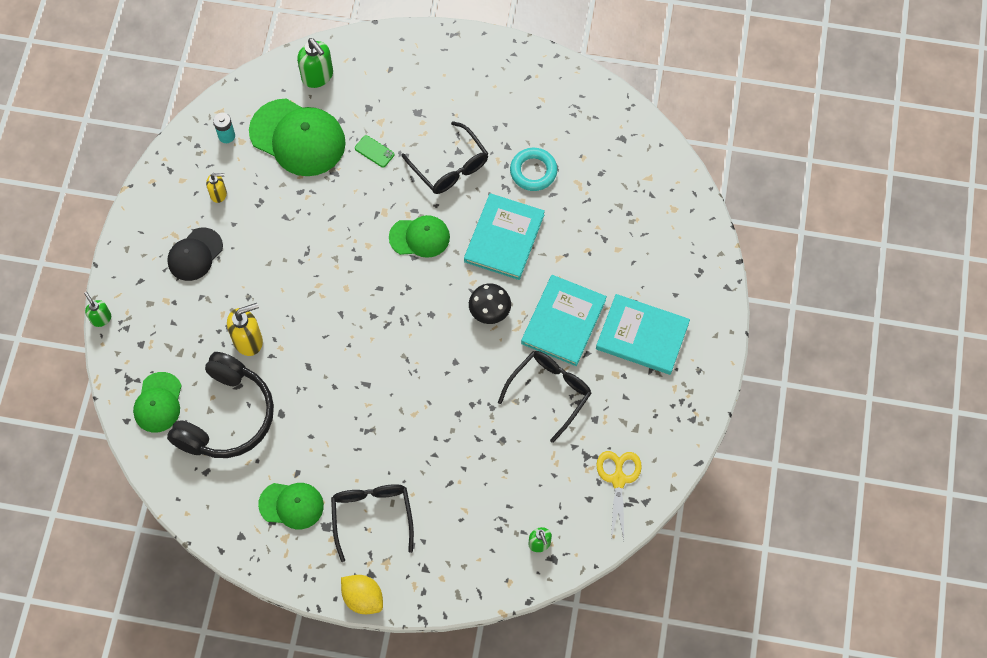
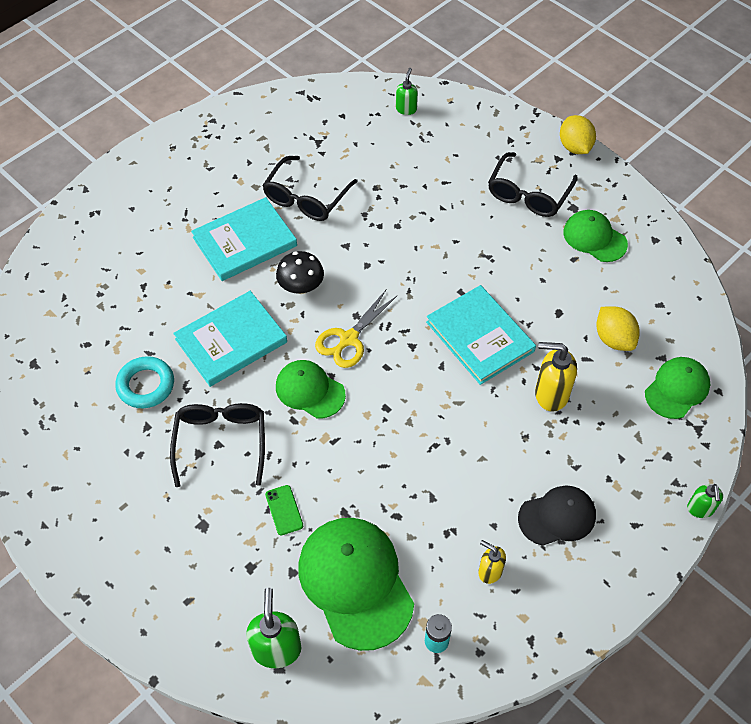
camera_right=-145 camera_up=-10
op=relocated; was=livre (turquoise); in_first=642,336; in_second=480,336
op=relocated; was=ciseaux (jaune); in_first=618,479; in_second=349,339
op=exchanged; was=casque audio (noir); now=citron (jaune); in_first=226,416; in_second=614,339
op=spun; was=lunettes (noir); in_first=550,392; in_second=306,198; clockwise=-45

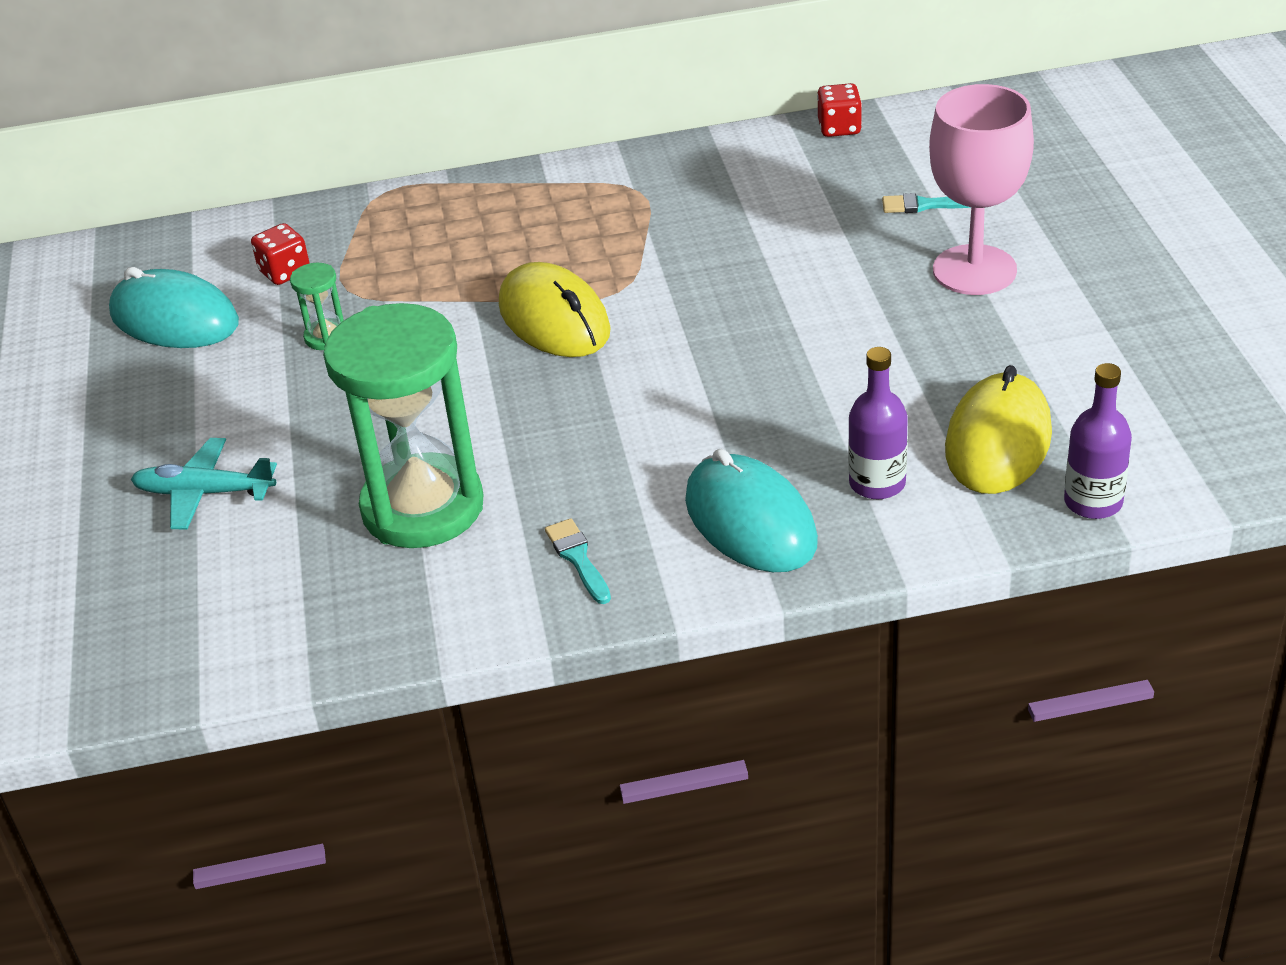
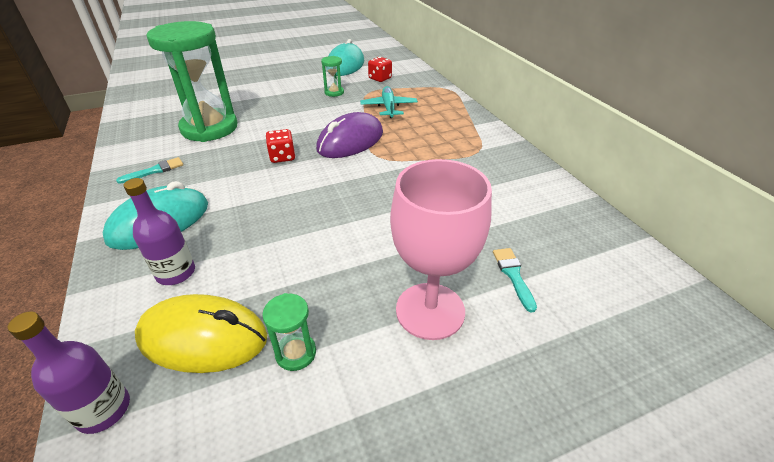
camera_right=75 camera_up=0
op=appeared; now=sablier (vert); in_second=296,353
op=relocated; was=avion (turquoise); in_first=205,493; in_second=389,107
op=relocated; was=dé (rouge); in_first=839,128; in_second=282,157
op=colour; was=souris (jaune); now=souris (violet); in_first=554,319; in_second=350,141

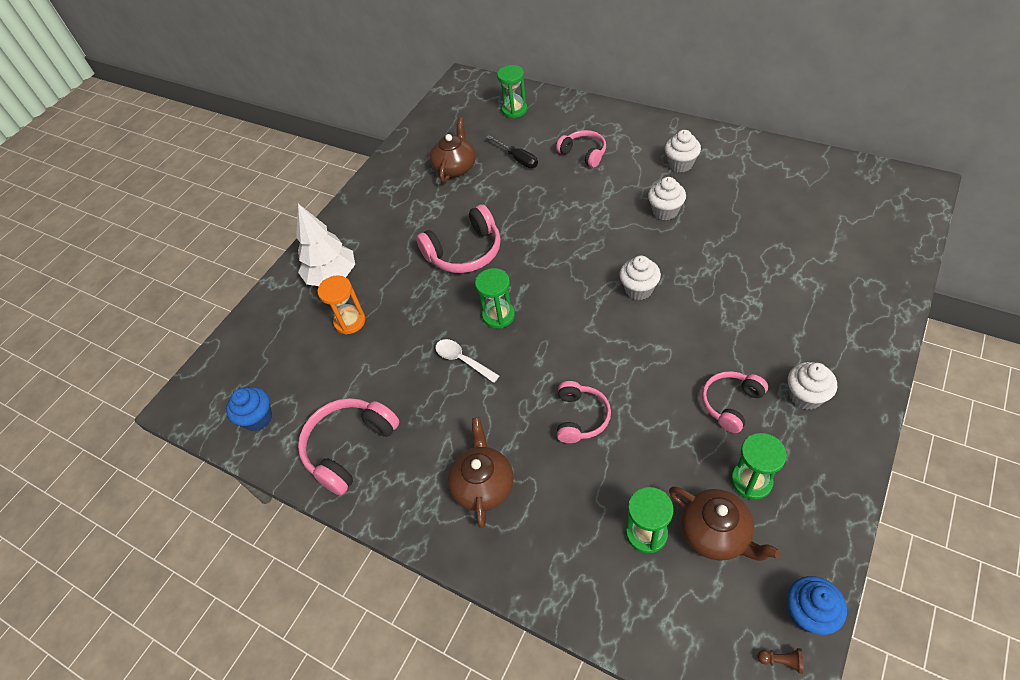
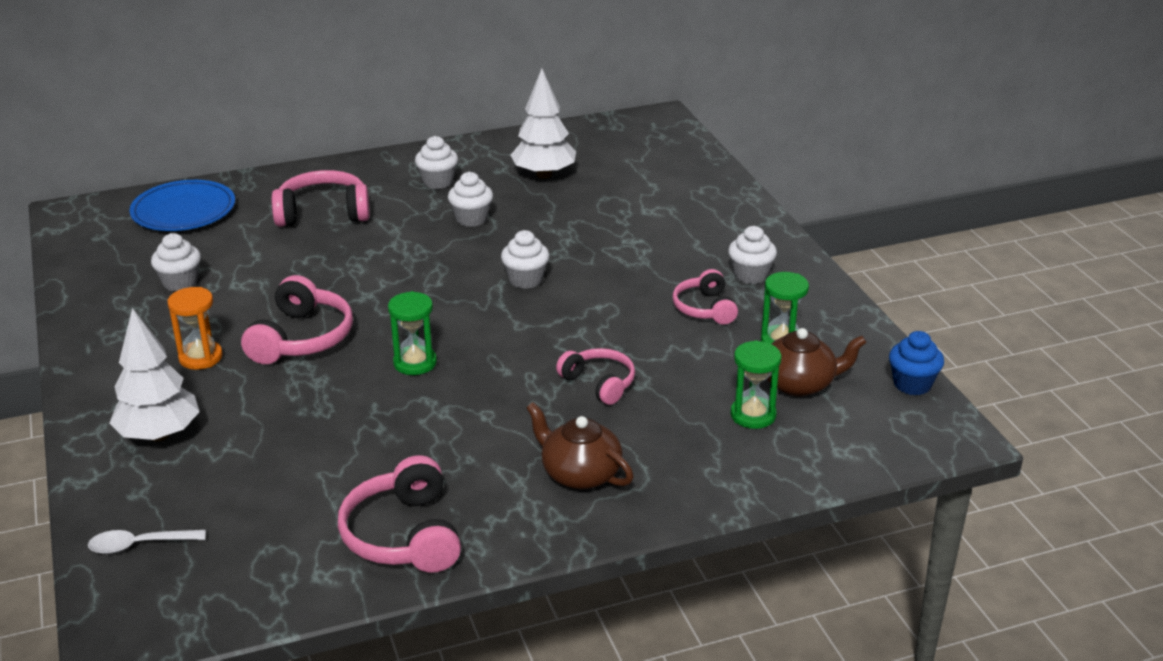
camera_right=-55 camera_up=-20
op=missing; was=muffin (bleu); in_first=258,418
op=missing; was=tournevis (noir); in_first=517,159
op=missing; was=pion (marron); in_first=781,661
op=appeared; now=arbre (blanc); in_second=544,175
op=relocated; was=sablier (orange); in_first=350,321; in_second=201,357
op=relocated; was=cuillère (blanc); in_first=462,360; in_second=139,545
op=exchanged; was=théière (marron); now=muffin (blanc); in_first=455,167; in_second=180,283
op=exchanged; was=sablier (vert); now=assiette (bleu); in_first=514,110; in_second=184,211
op=size; was=casque audio (rose); in_first=584,153; in_second=323,213; ratio=1.55

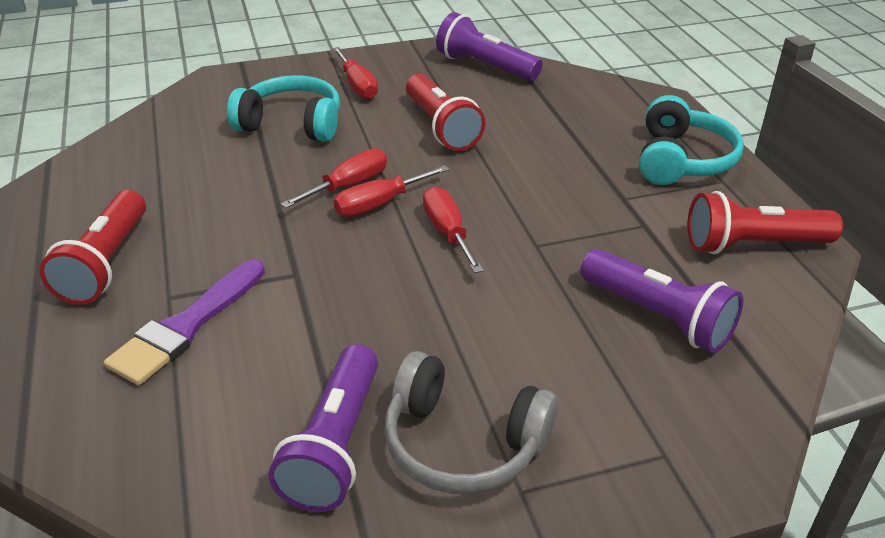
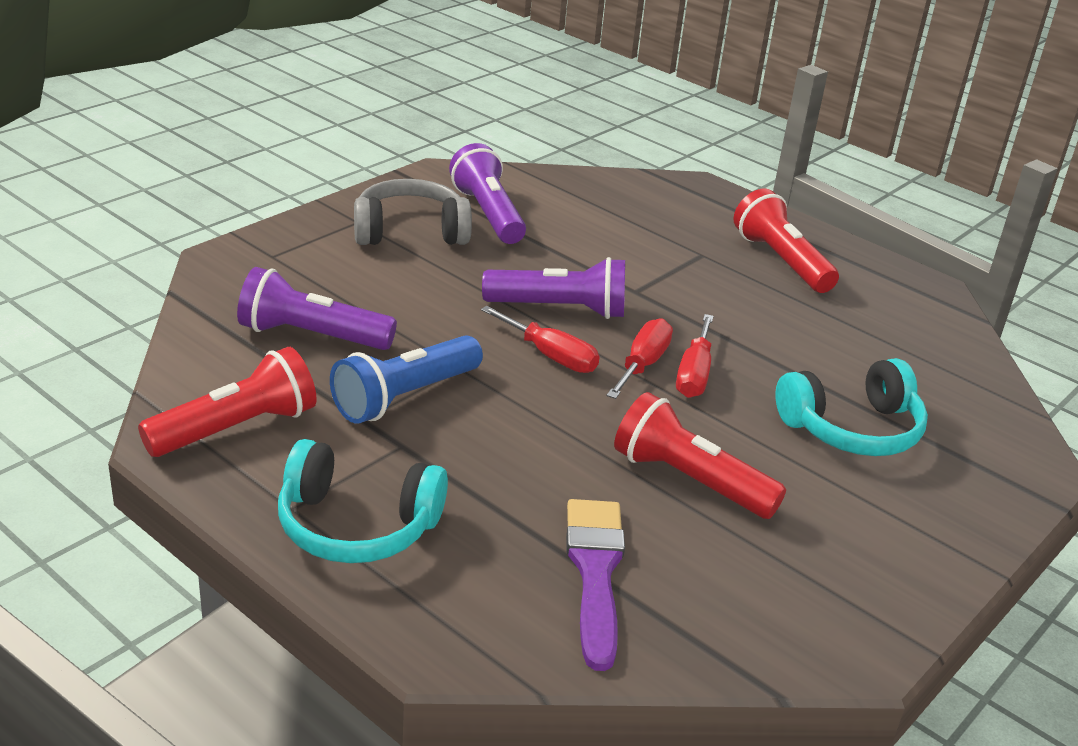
camera_right=145 camera_up=-5
op=missing; was=tournevis (rouge); in_first=357,86
op=appeared; now=lampe de poche (bleu); in_second=404,397
op=relocated; was=pinceau (violet); in_first=186,326; in_second=595,572
op=relocated; was=lampe de poche (violet); in_first=485,66; in_second=560,309
op=spun; was=casque audio (turquoise); in_first=681,160; in_second=357,525; clockwise=-60

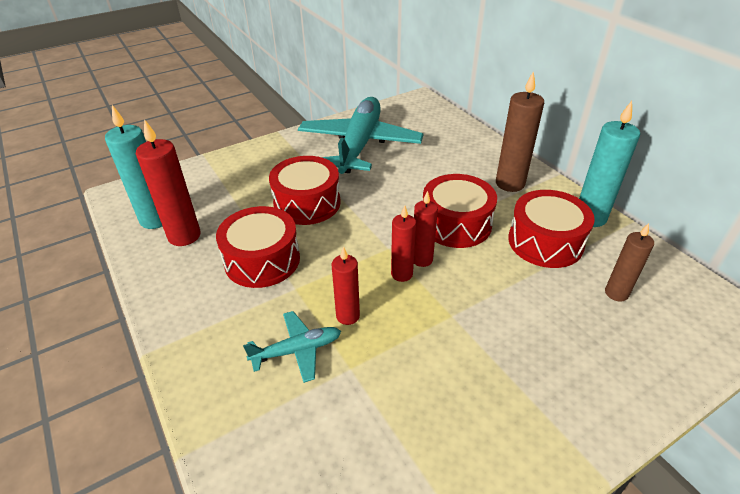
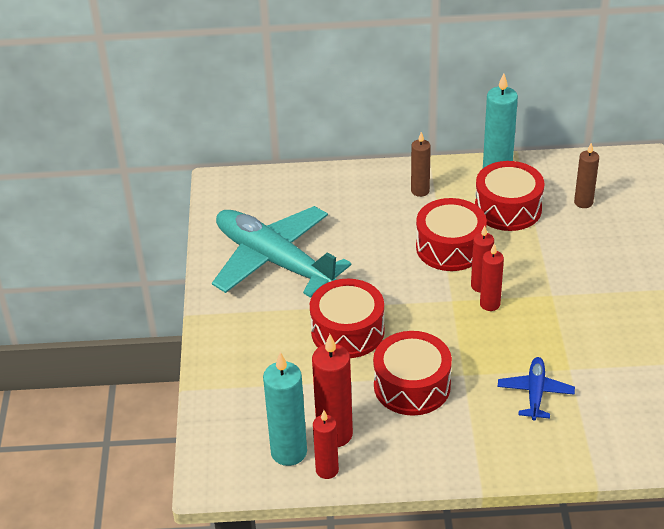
camera_right=-60 camera_up=0
op=relocated; was=bougie (rouge); in_first=348,316; in_second=327,470
op=colour; was=avion (turquoise); now=avion (bleu); in_first=297,350; in_second=535,393
op=size; was=bougie (marron); in_first=510,183; in_second=420,191; ratio=0.62

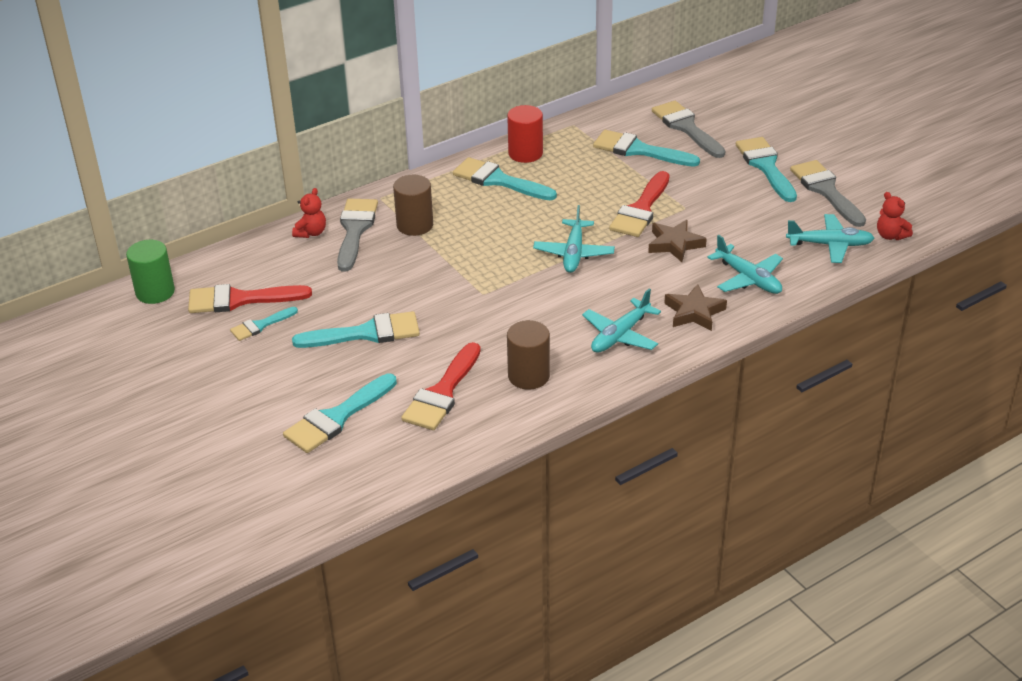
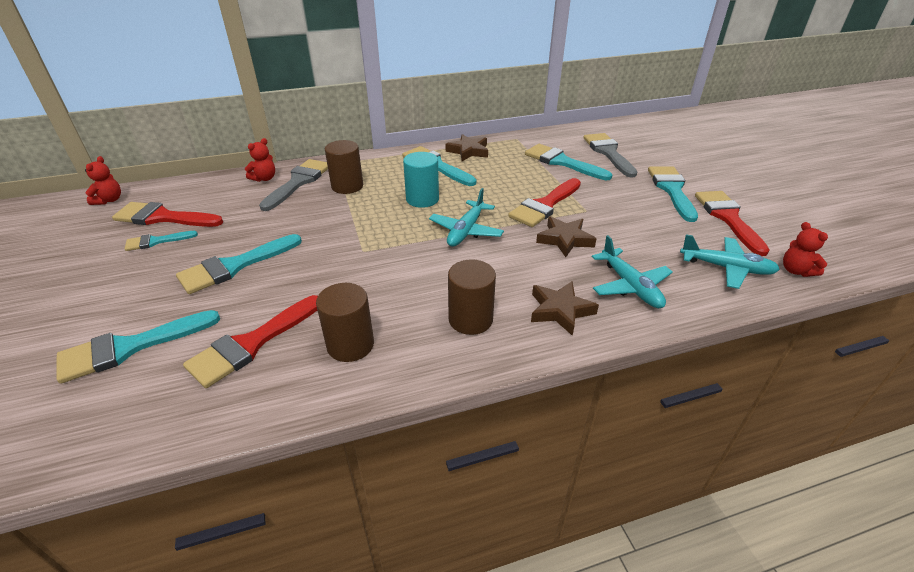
camera_right=15 camera_up=0
op=appeared; now=cylindre (turquoise); in_second=422,199
op=exchanged; was=cylindre (vert); now=ours en peluche (rouge); in_first=155,292; in_second=109,200
op=exchanged; was=cylindre (rouge); now=étoile (marron); in_first=525,153; in_second=468,151
op=exchanged; was=avion (turquoise); now=cylindre (marron); in_first=620,335; in_second=470,319
op=colour; was=pinceau (gris); now=pinceau (rouge); in_first=826,190; in_second=728,218
op=spun; was=pinceau (turquoise); in_first=366,333; in_second=234,266; clockwise=135

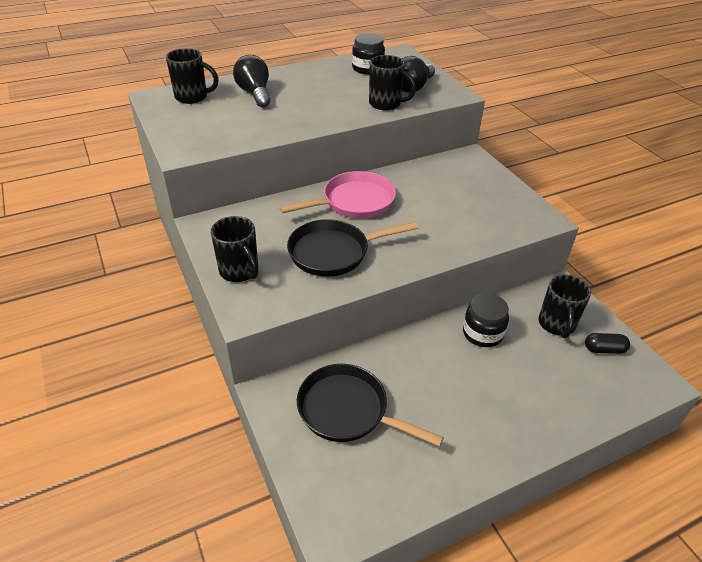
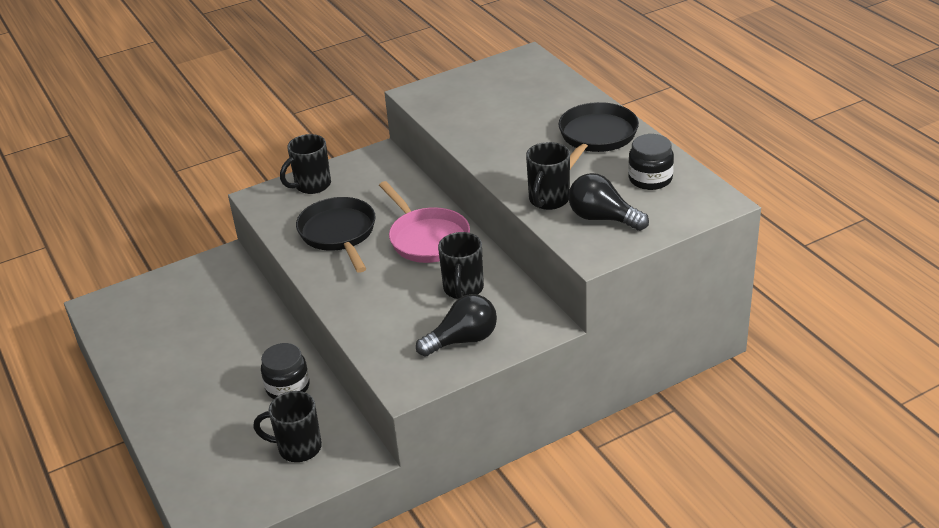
camera_right=90 camera_up=-5
op=missing; was=gélule (noir); in_first=604,349
op=relocated; was=tasse (noir); in_first=192,97; in_second=463,289
op=relocated; was=ampoule (noir); in_first=255,94; in_second=462,340
op=relocated; was=poêle (noir); in_first=348,410; in_second=596,137

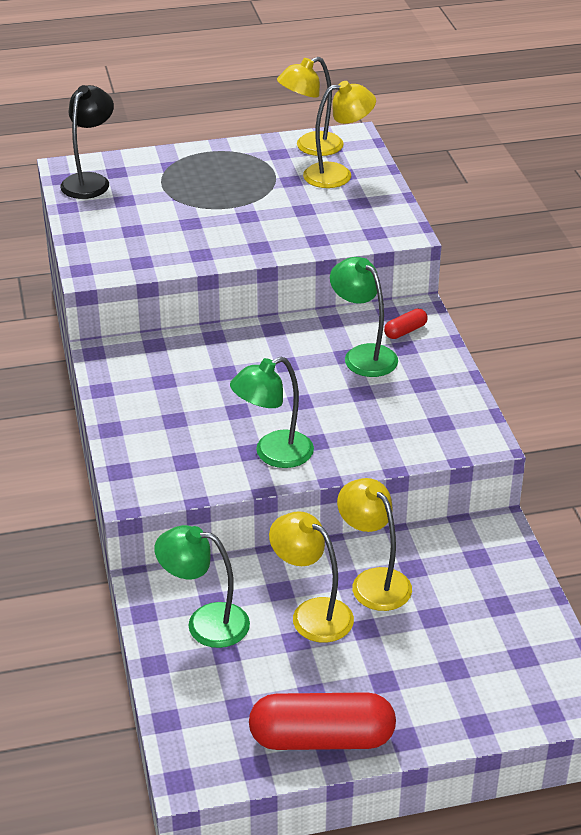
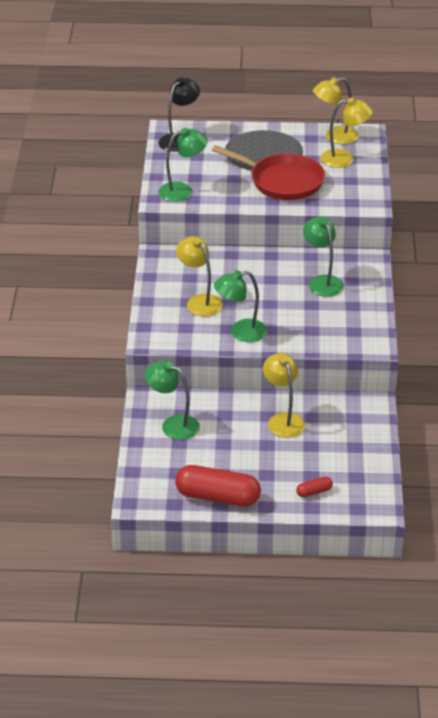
camera_right=15 camera_up=0
op=appeared; now=lampe (vert); in_second=182,191
op=appeared; now=poêle (rouge); in_second=282,181
op=relocated; was=lampe (jaune); in_first=312,614; in_second=199,301
op=relocated; was=gélule (rouge); in_first=405,331; in_second=314,492

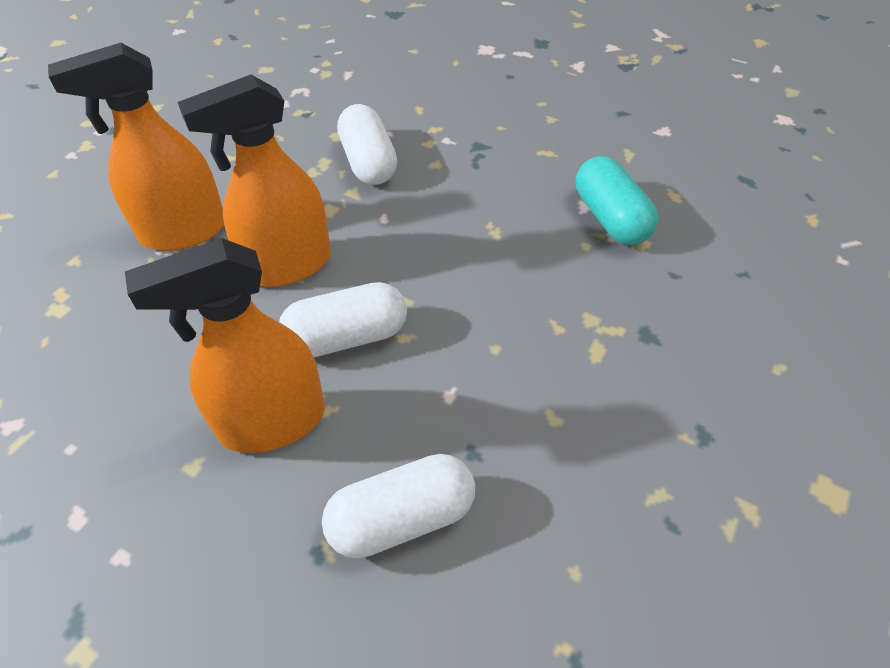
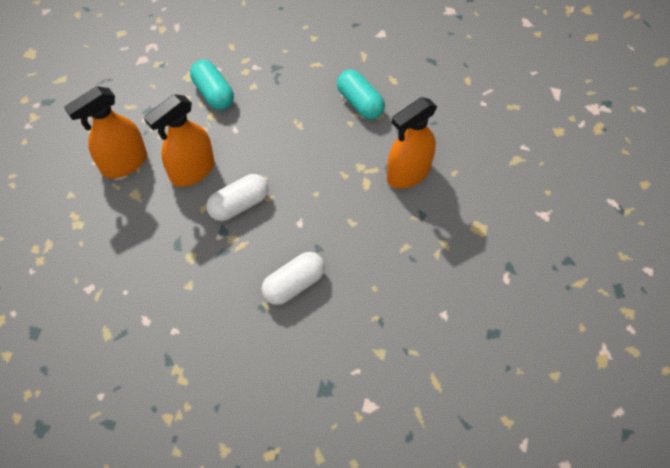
camera_right=-15 camera_up=10
op=relocated; was=vaporisateur (orange); in_first=272,422; in_second=408,173
op=colour; was=gélule (blanc); now=gélule (turquoise); in_first=368,162; in_second=213,93

